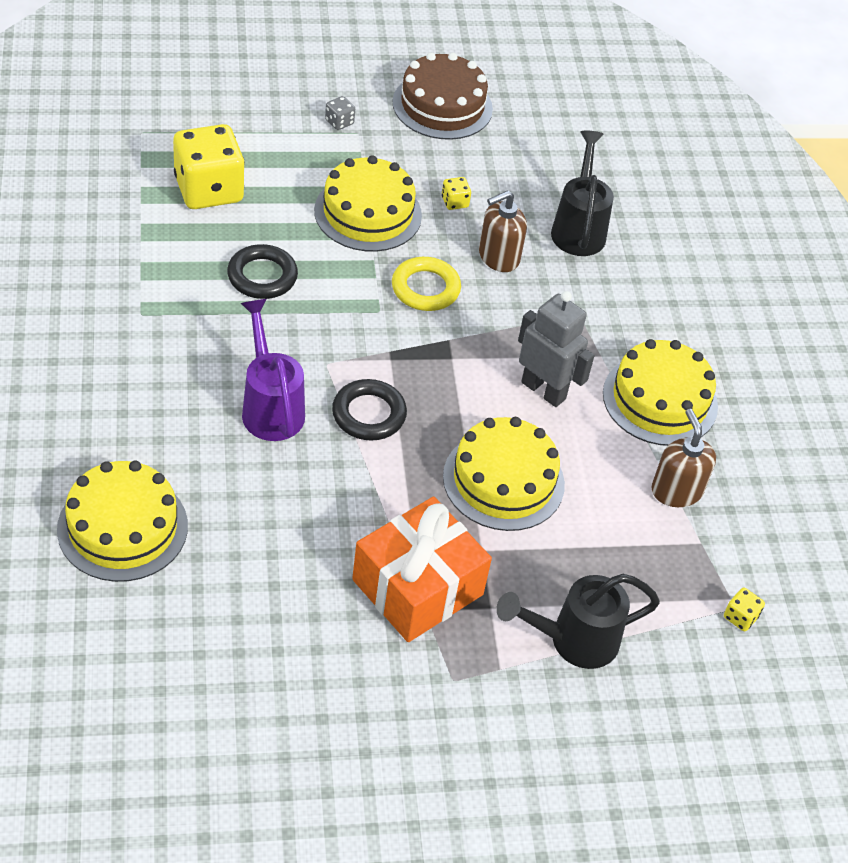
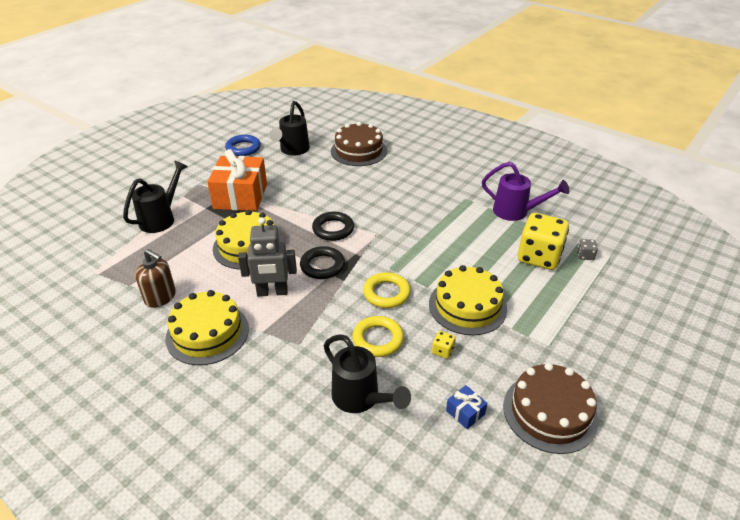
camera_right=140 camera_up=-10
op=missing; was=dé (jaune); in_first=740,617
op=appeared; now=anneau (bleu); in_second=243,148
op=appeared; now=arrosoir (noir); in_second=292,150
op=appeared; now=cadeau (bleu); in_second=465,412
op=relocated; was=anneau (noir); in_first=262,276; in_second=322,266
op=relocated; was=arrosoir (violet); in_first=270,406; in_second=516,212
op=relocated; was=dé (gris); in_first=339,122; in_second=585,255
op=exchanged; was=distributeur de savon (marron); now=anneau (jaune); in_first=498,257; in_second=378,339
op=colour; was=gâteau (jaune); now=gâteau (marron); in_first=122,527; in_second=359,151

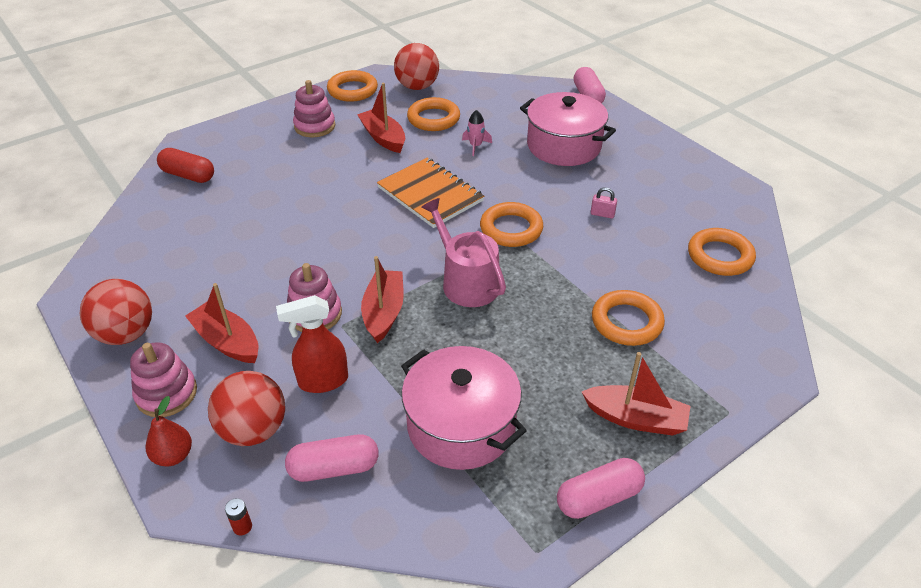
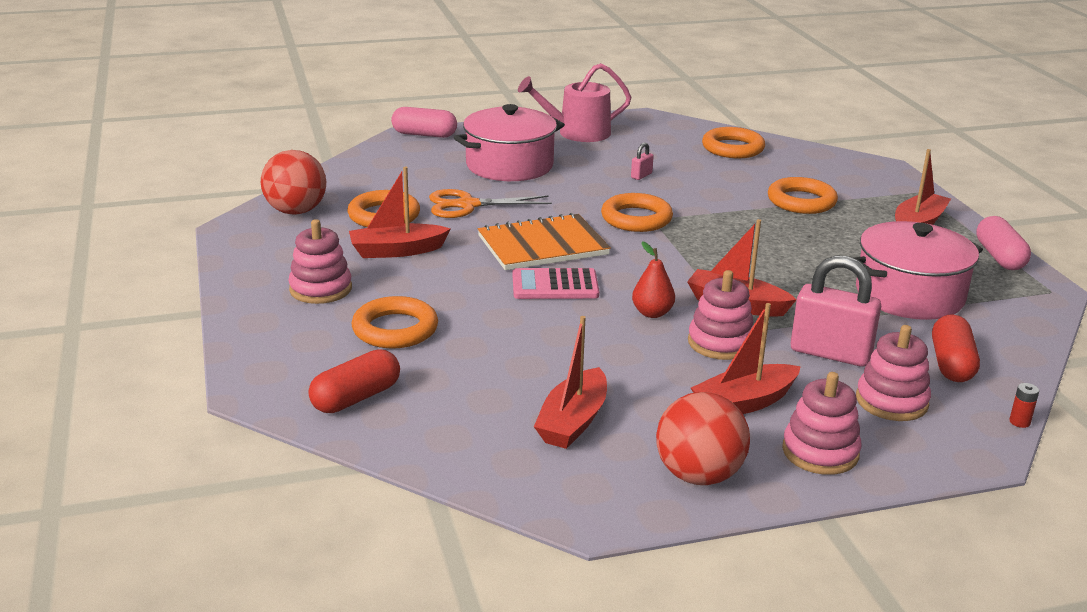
camera_right=-70 camera_up=-15
op=appeared; now=calculatrice (rose); in_second=555,285
op=appeared; now=bateau (rouge); in_second=573,421
op=relocated; was=poire (rouge); in_first=173,456; in_second=652,313
op=relocated; was=anneau (orange); in_first=352,90; in_second=395,329
op=relocated; was=arrosoir (rose); in_first=466,281; in_second=577,133
op=exchanged; was=balle (rouge); now=jouet à empiler (rose); in_first=253,430; in_second=891,401
op=exchanged; was=vaporisateur (rouge); now=cadenas (rose); in_first=322,381; in_second=830,353
op=exchanged; was=fusée (rose); now=ciseaux (orange); in_first=475,146; in_second=467,205
op=colour; was=gélule (rose); now=gélule (rouge); in_first=334,468; in_second=951,364

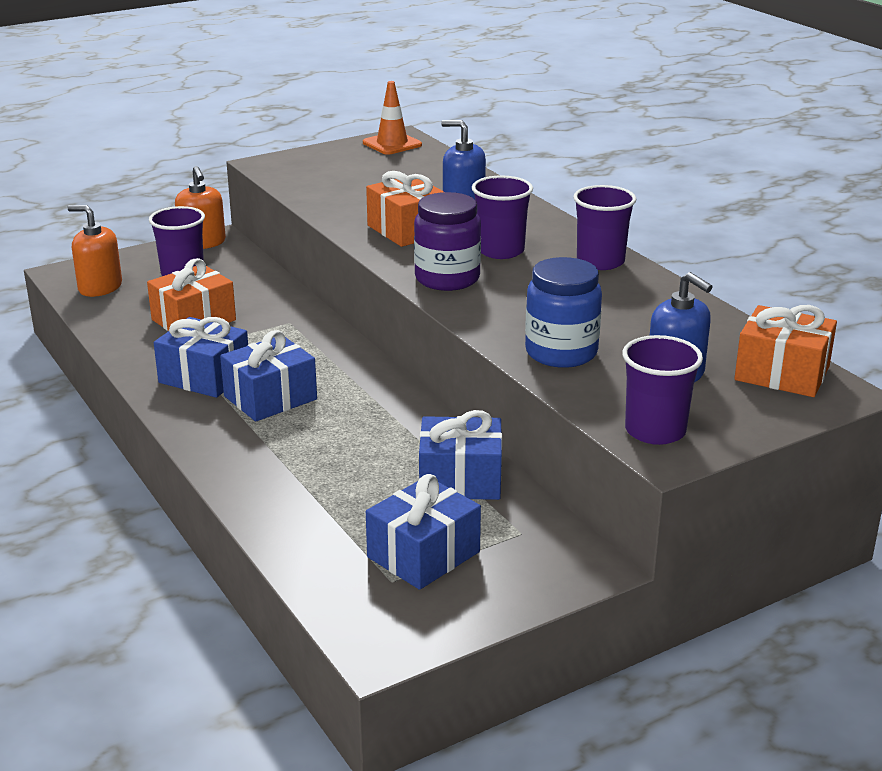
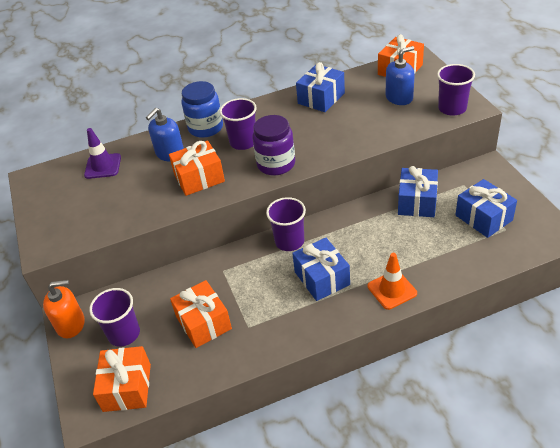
camera_right=-75 camera_up=15
op=appeared; now=cône de chantier (violet); in_second=103,166
op=relocated; was=cadeau (bleu); in_first=204,376; in_second=321,98
op=relocated; was=cône de chantier (orange); in_first=392,144; in_second=392,290
op=relocated; was=bocal (bleu); in_first=561,352; in_second=206,128
op=relocated; was=gobelet (violet); in_first=600,261; in_second=289,241
op=exchanged; was=distributeur de savon (orange); now=cadeau (orange); in_first=100,287; in_second=127,387

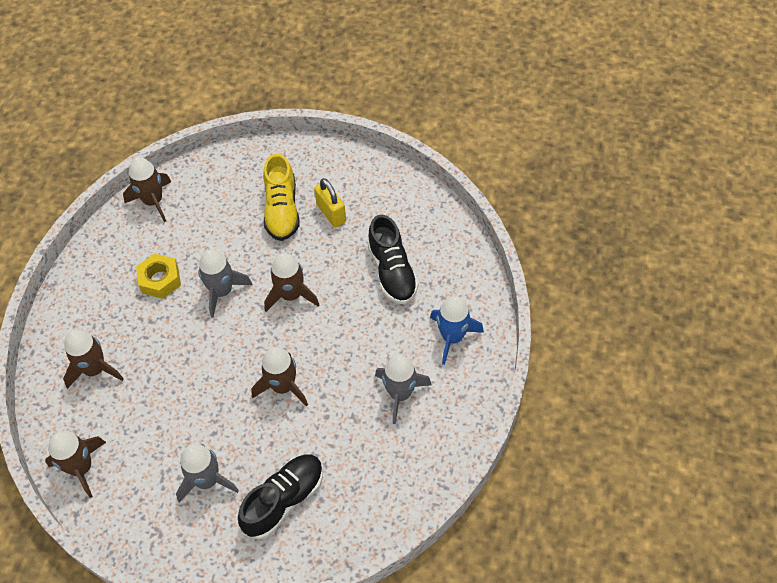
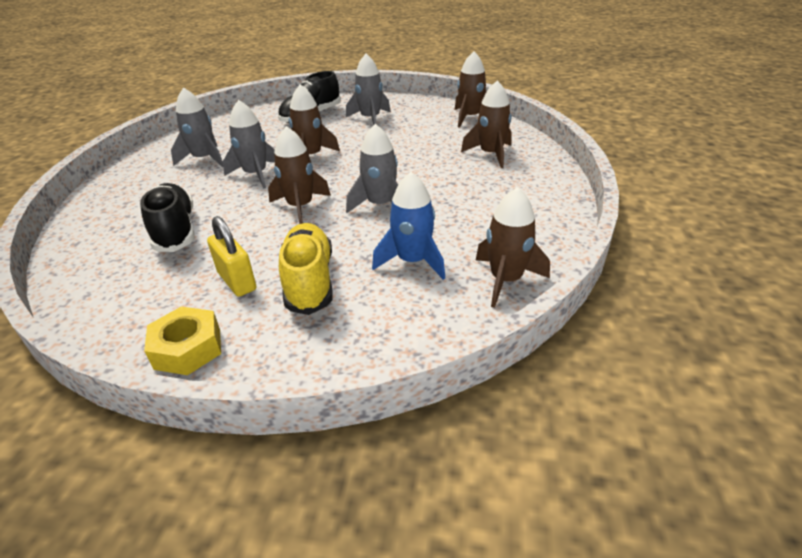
camera_right=175 camera_up=-20
op=appeared; now=fusée (gris); in_second=255,175
op=relocated; was=écrou (jaune); in_first=160,280; in_second=188,348
op=relocated; was=fusée (bleu); in_first=452,337; in_second=412,261

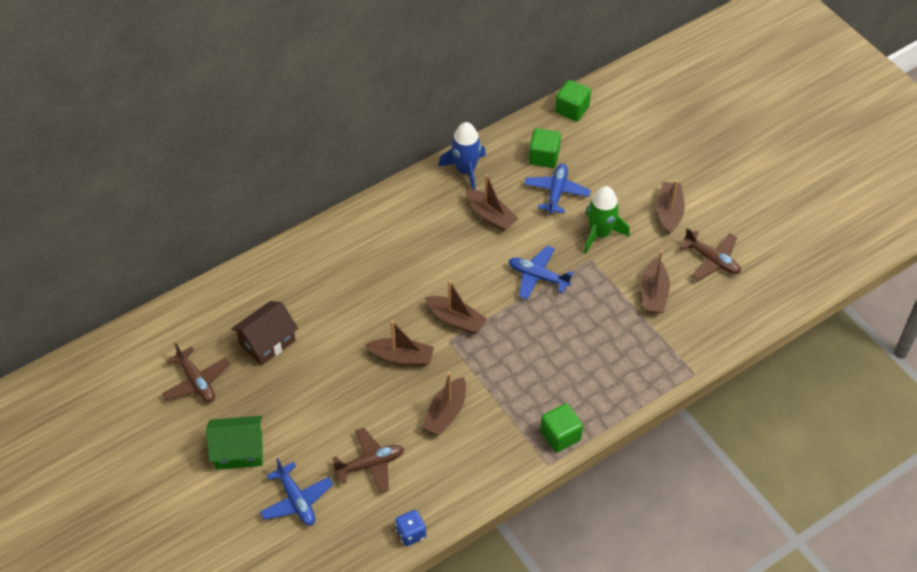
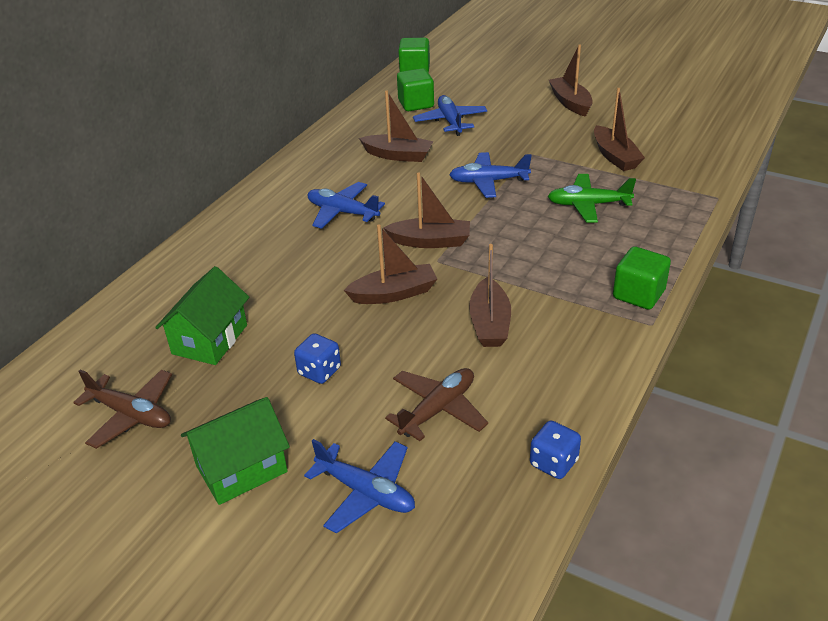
camera_right=-25 camera_up=-15
op=missing; was=fusée (bleu); in_first=465,170
op=missing; was=fusée (vert); in_first=600,234
op=missing; was=avion (marron); in_first=712,260
op=appeared; now=dé (bleu); in_second=319,371
op=appeared; now=avion (bleu); in_second=342,212
op=appeared; now=avion (vert); in_second=588,205
op=colour; was=maison (marron); now=maison (vert); in_first=267,342; in_second=210,339

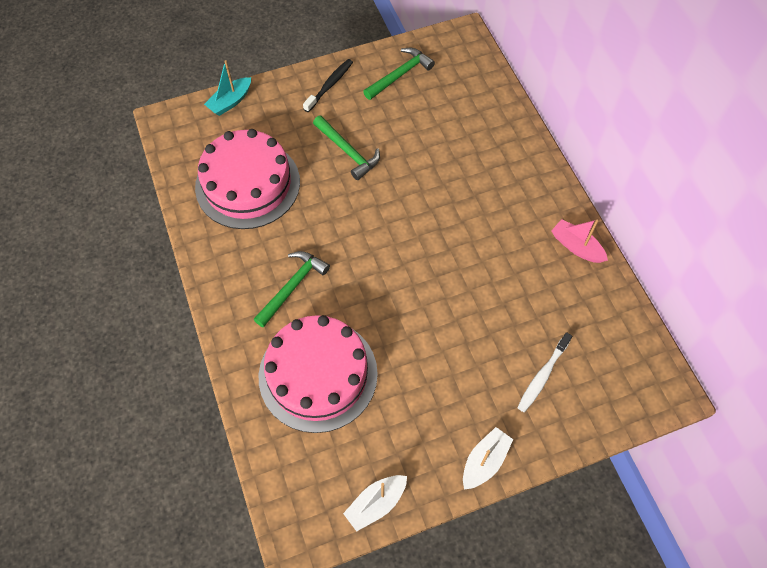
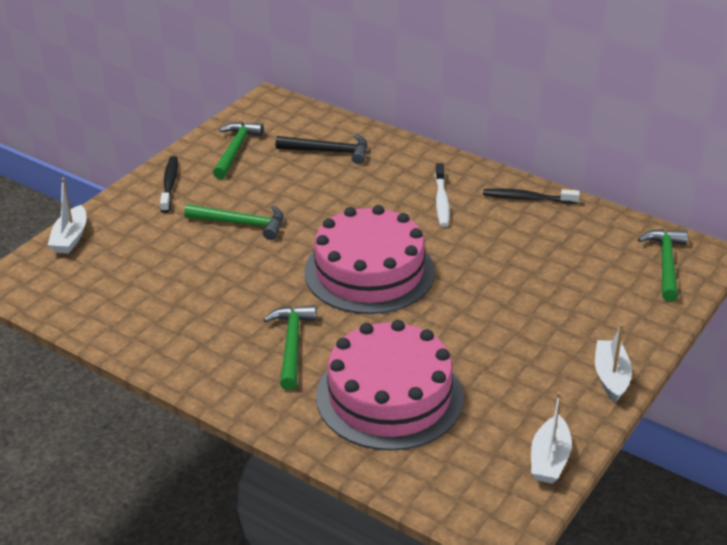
camera_right=-35 camera_up=-25
op=appeared; now=marteau (noir); in_second=328,152
op=appeared; now=marteau (vert); in_second=666,263
op=relocated; was=gâteau (rose); in_first=247,184; in_second=369,272
op=relocated; was=brosse à dents (blanc); in_first=542,376; in_second=441,201
op=exchanged; was=bateau (rose); now=brosse à dents (noir); in_first=576,247; in_second=527,198
op=colour; was=bateau (turquoise); now=bateau (blanc); in_first=230,102; in_second=70,238

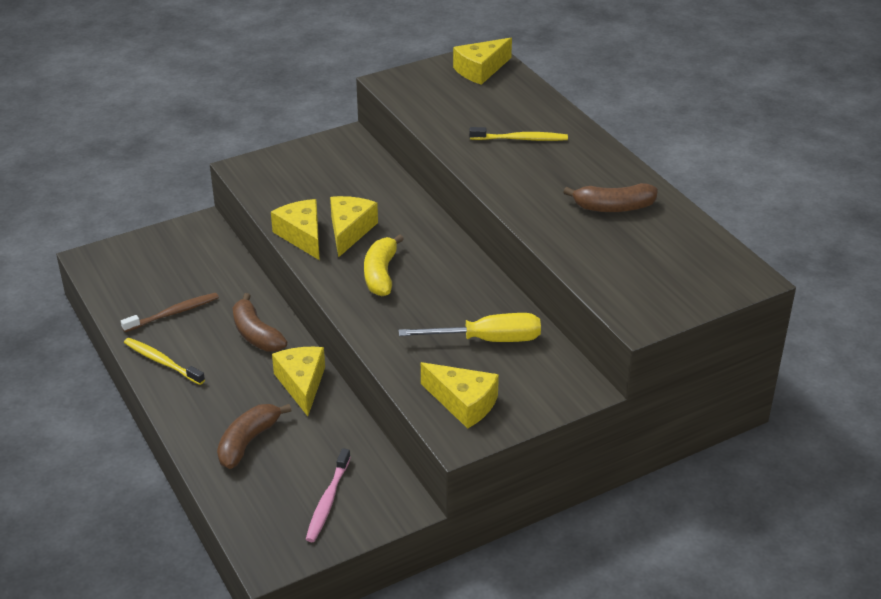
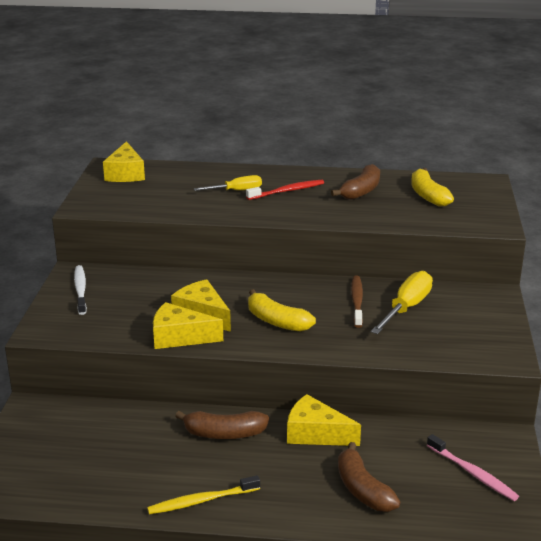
camera_right=-55 camera_up=-10
op=missing; was=fromage (jaune); in_first=463,403
op=appeared; now=brosse à dents (blanc); in_second=80,290
op=appeared; now=brosse à dents (rouge); in_second=287,191
op=appeared; now=banane (jaune); in_second=427,195
op=relocated; was=brosse à dents (marron); in_first=173,313; in_second=357,301
op=exchanged; was=brosse à dents (jaune); now=tournevis (jaune); in_first=520,139; in_second=236,191

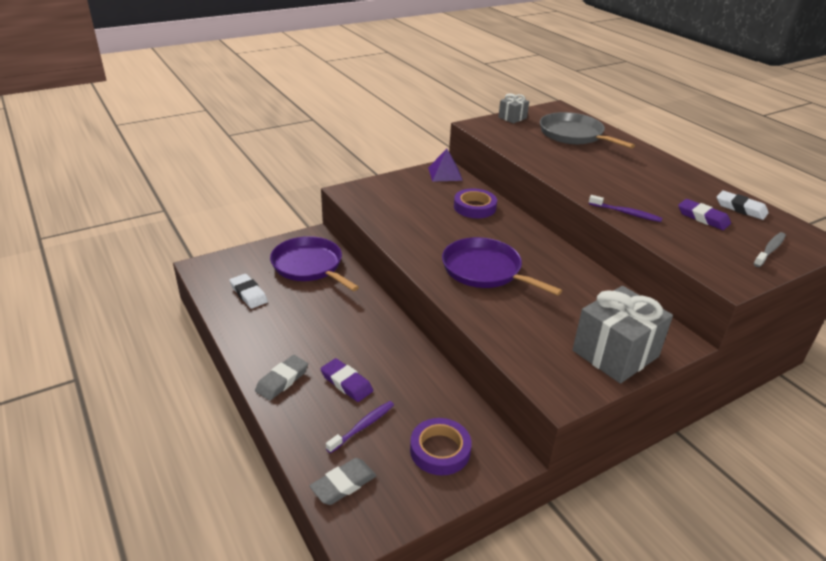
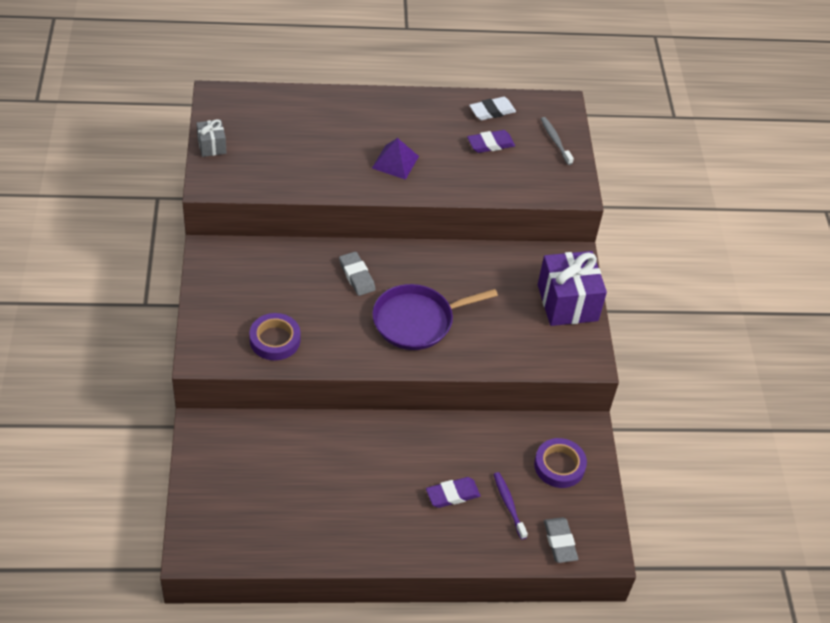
camera_right=-65 camera_up=15
op=missing; was=gomme (blanc); in_first=248,294
op=missing; was=poêle (violet); in_first=309,266
op=missing; was=poêle (gris); in_first=573,135
op=missing; was=brosse à dents (violet); in_first=626,213
op=relocated; was=gomme (gris); in_first=282,380; in_second=356,276
op=relocated; was=pyramide (violet); in_first=445,174; in_second=395,162
op=relocated; was=ruban adhésif (violet); in_first=474,207; in_second=275,340
op=colour; was=cadeau (gris); now=cadeau (violet); in_first=615,353; in_second=567,303

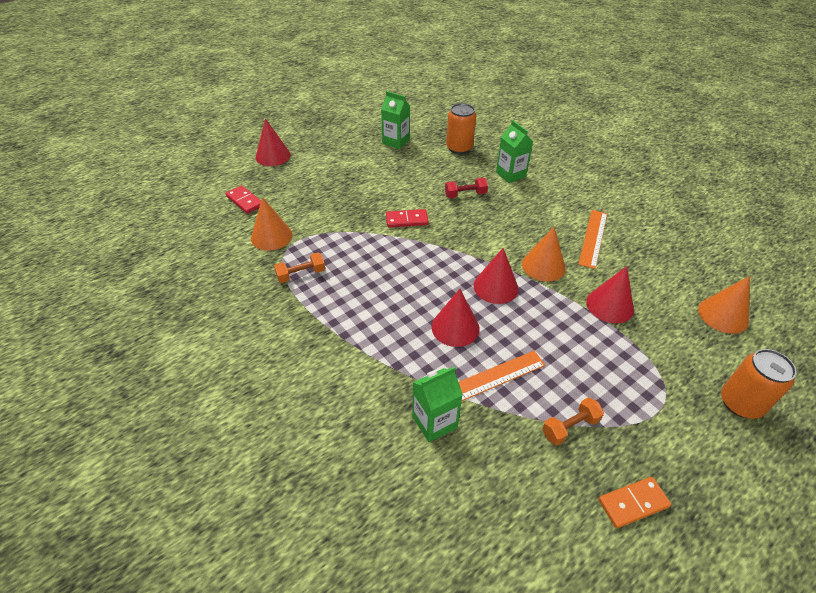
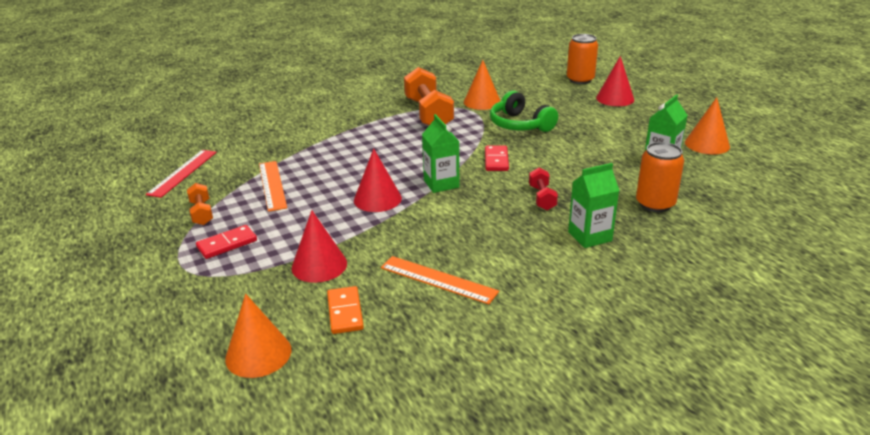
camera_right=100 camera_up=-15
op=missing; was=cône (rouge); in_first=455,327
op=appeared; now=règle (rouge); in_second=183,172
op=appeared; now=casque audio (vert); in_second=520,125
op=relocated; was=domino (rouge); in_first=245,201; in_second=227,244
op=relocated; was=brique de lait (vert); in_first=434,422; in_second=441,184
op=relocated; was=cône (orange); in_first=543,266; in_second=707,144
op=relocated; was=domino (orange); in_first=633,503; in_second=345,312
op=relocated; was=canette (orange); in_first=740,403; in_second=580,80
op=size; was=haltère (orange); in_first=301,274; in_second=428,114; ratio=2.02

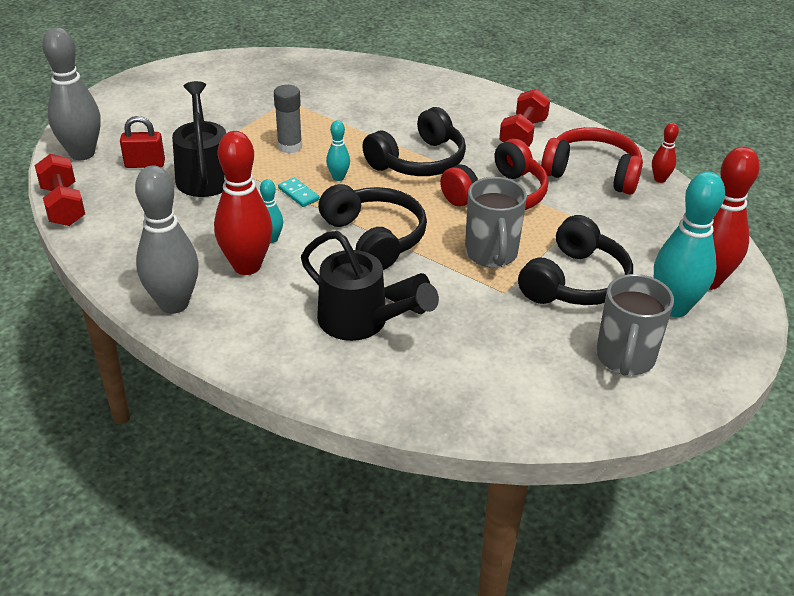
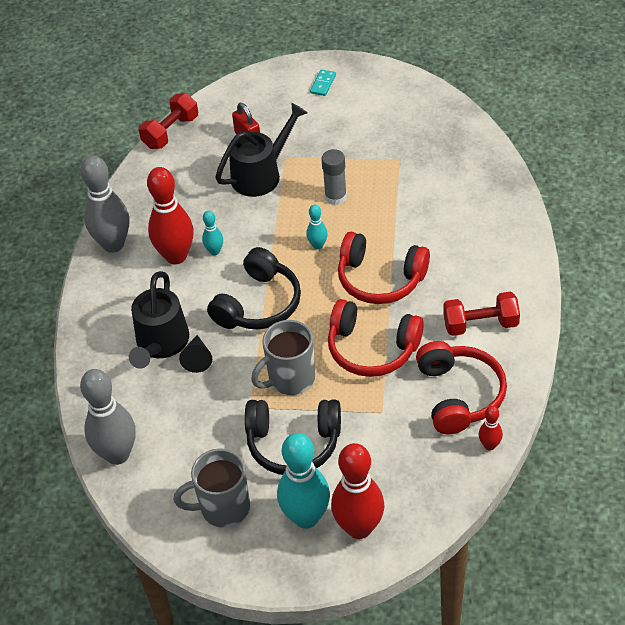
camera_right=65 camera_up=10
op=relocated; was=quille (gris); in_first=82,153; in_second=117,454
op=relocated; was=domino (turquoise); in_first=298,194; in_second=323,84
op=colour; was=casque audio (noir); now=casque audio (rouge); in_first=418,161; in_second=380,279

